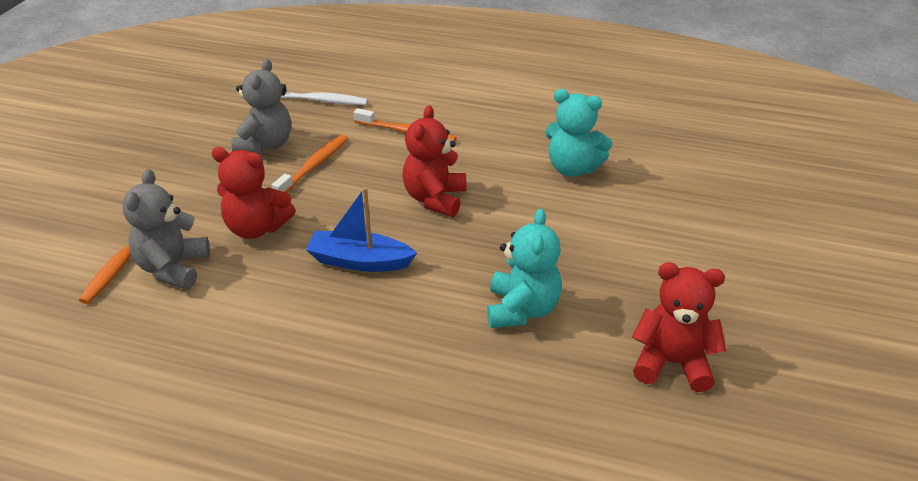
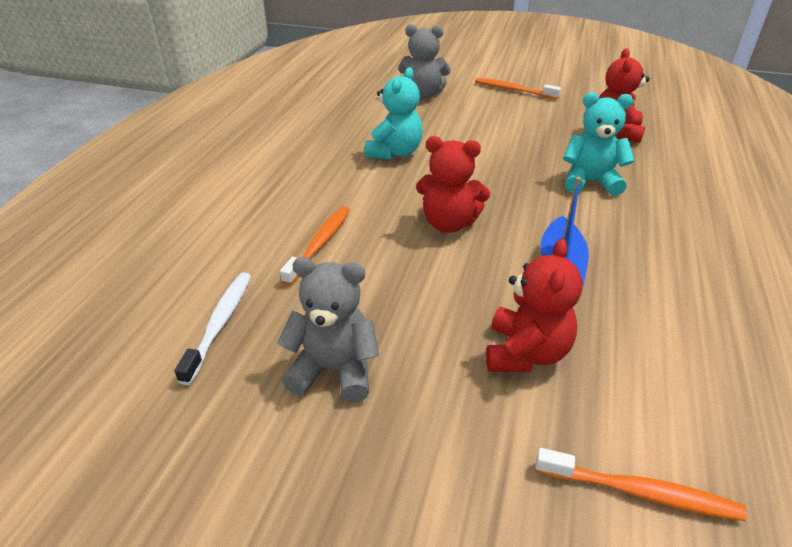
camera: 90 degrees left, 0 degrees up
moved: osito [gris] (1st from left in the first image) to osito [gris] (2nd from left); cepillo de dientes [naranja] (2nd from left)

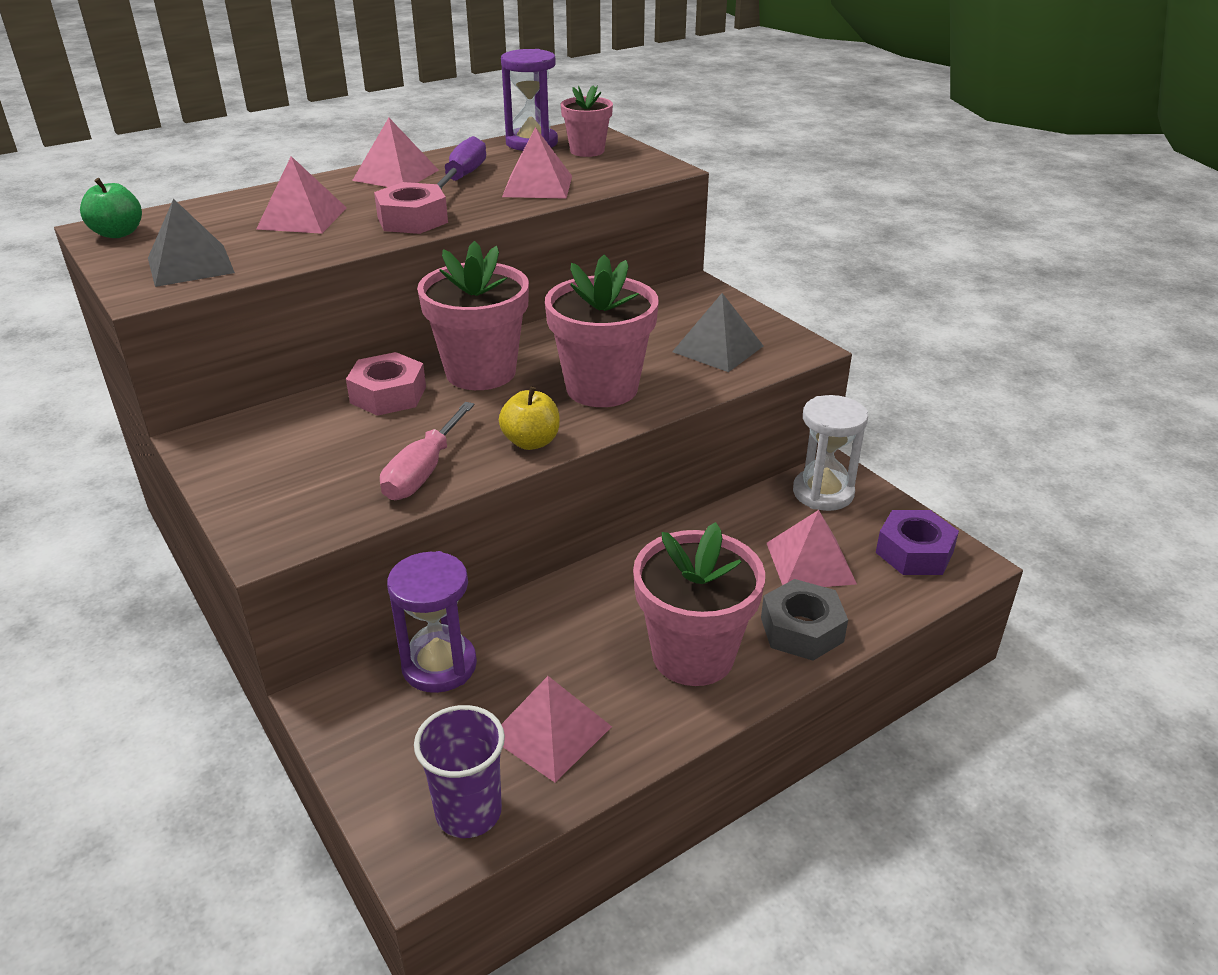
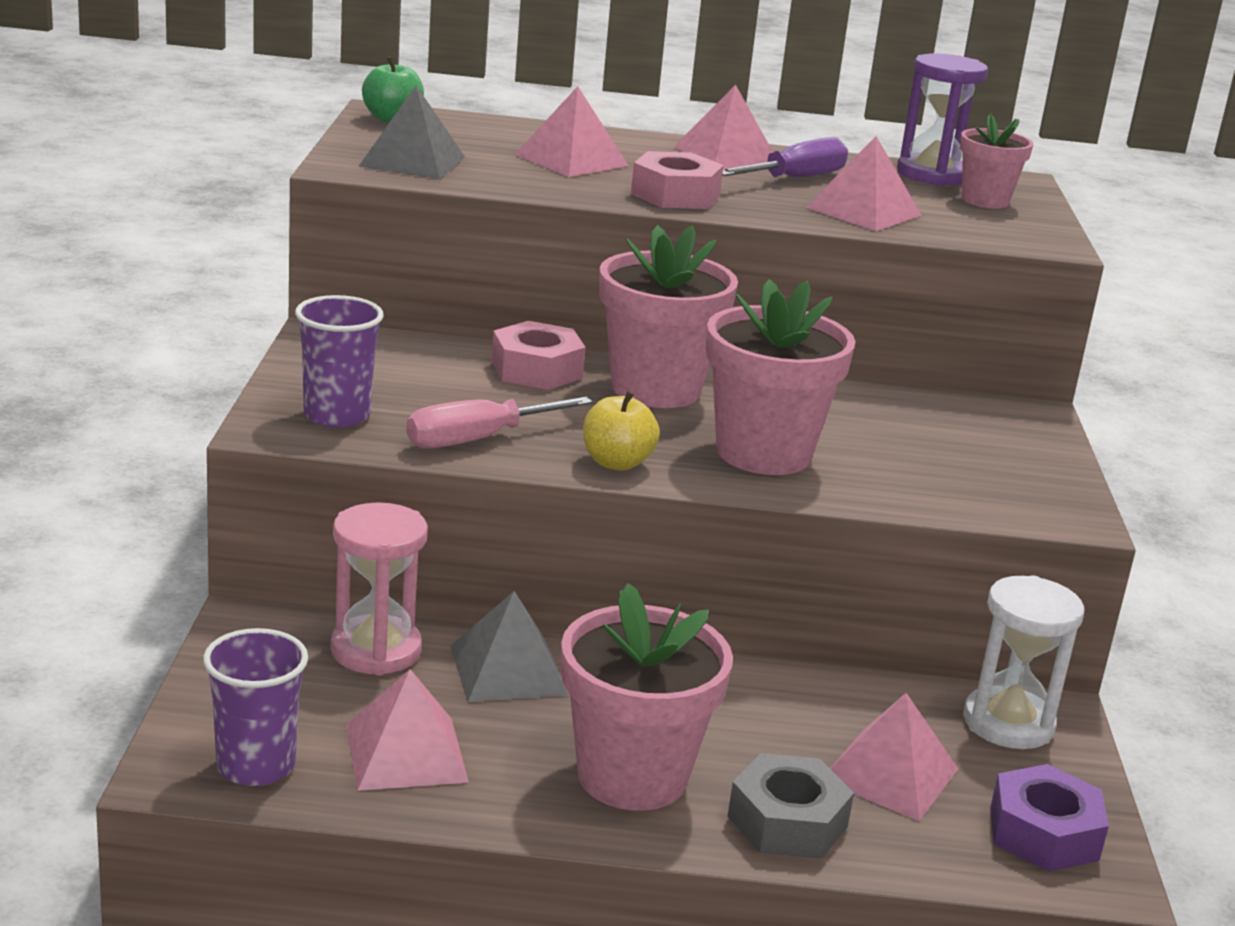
camera: 35 degrees right, 10 degrees down
added: vaso [morado] (2nd from left)
moved: pirámide [gris] (2nd from left)
recoloured: reloj de arena [morado] (1st from left) to reloj de arena [rosa]

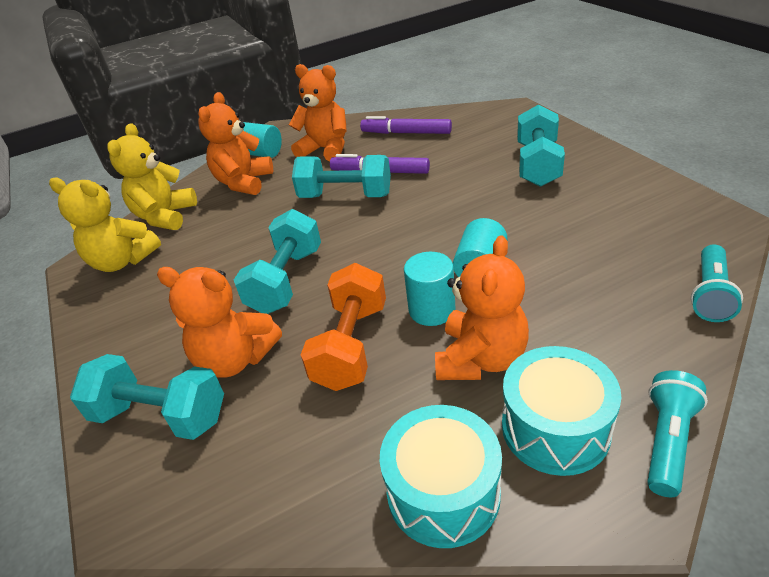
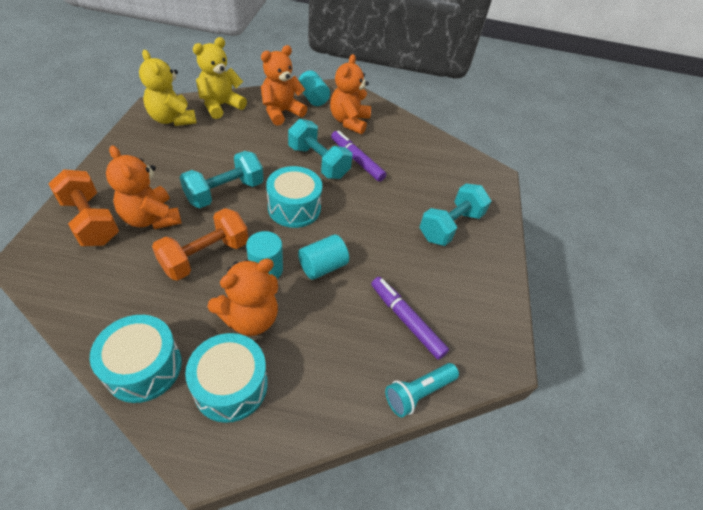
camera: 25 degrees right, 10 degrees up
removed: lámpara de mano [turquesa] (1st from left)
added: tambor [turquesa] (3rd from left)
moved: rotulador [morado] (2nd from left)
recoloured: mancuerna [turquesa] (1st from left) to mancuerna [naranja] (1st from left)
turned: osito [naranja] (3rd from left in the first image) 135 degrees counterclockwise

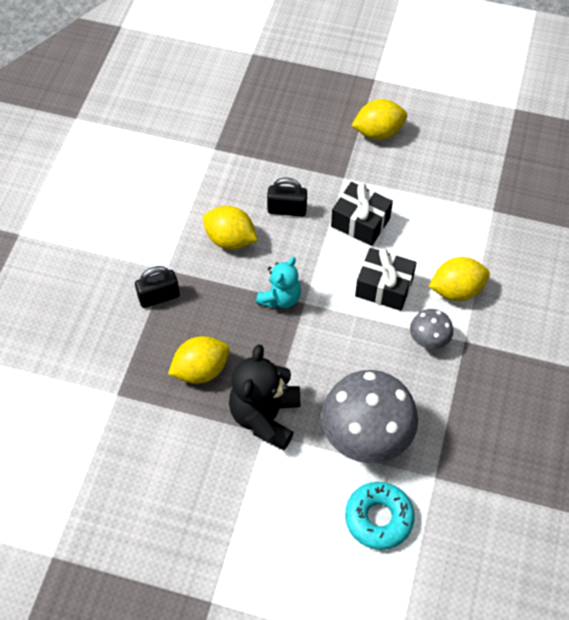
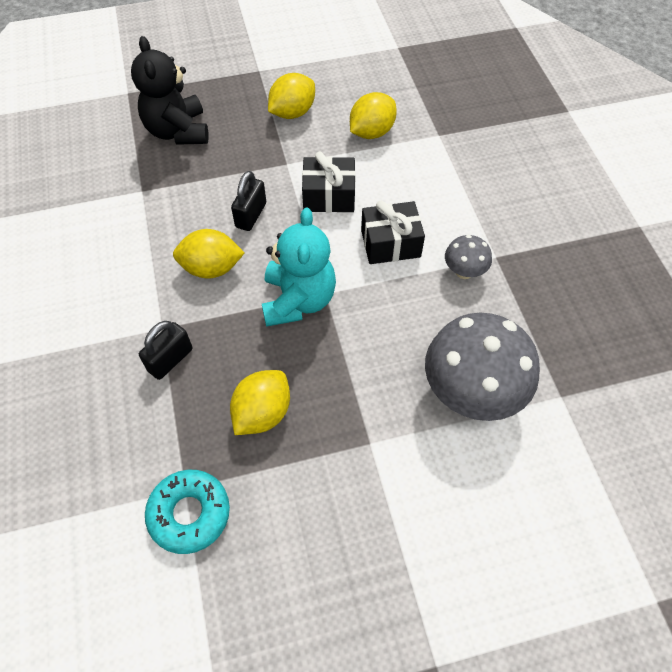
camera: 30 degrees left, 0 degrees up
moved: osito [negro]; rosquilla [turquesa]; limón [amarillo] (4th from left)
turned: candado [negro] (2nd from left) 45 degrees counterclockwise
resized: osito [turquesa] x1.58

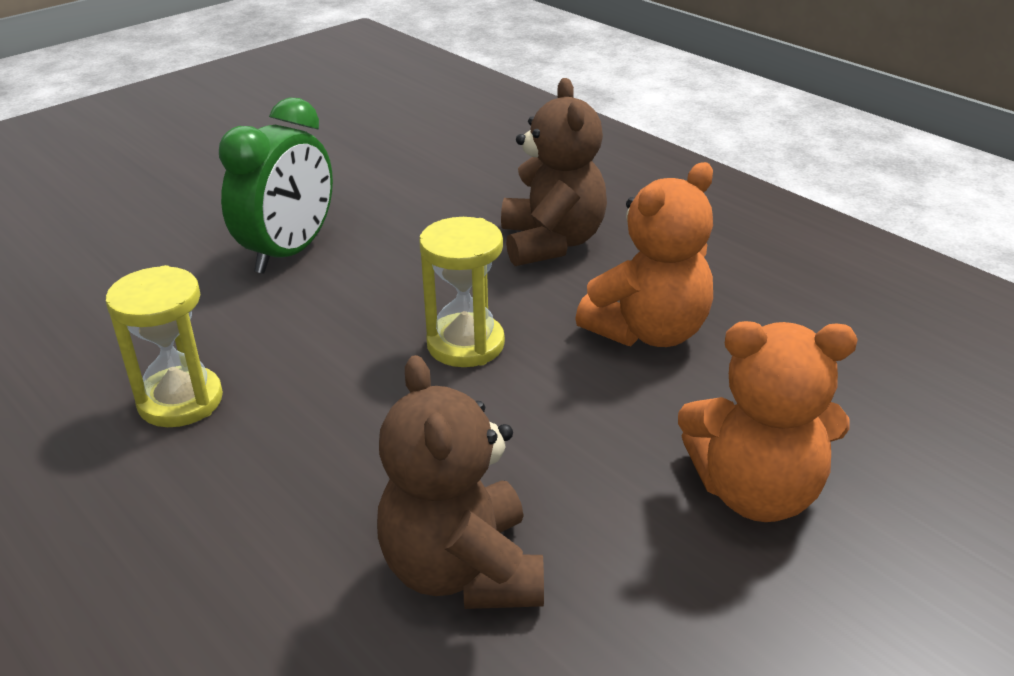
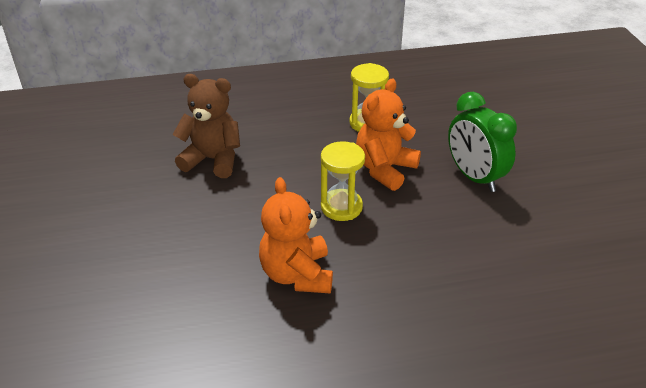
camera: 120 degrees right, 5 degrees up
removed: osito [marrón] (2nd from left)
moved: osito [naranja] (2nd from left)

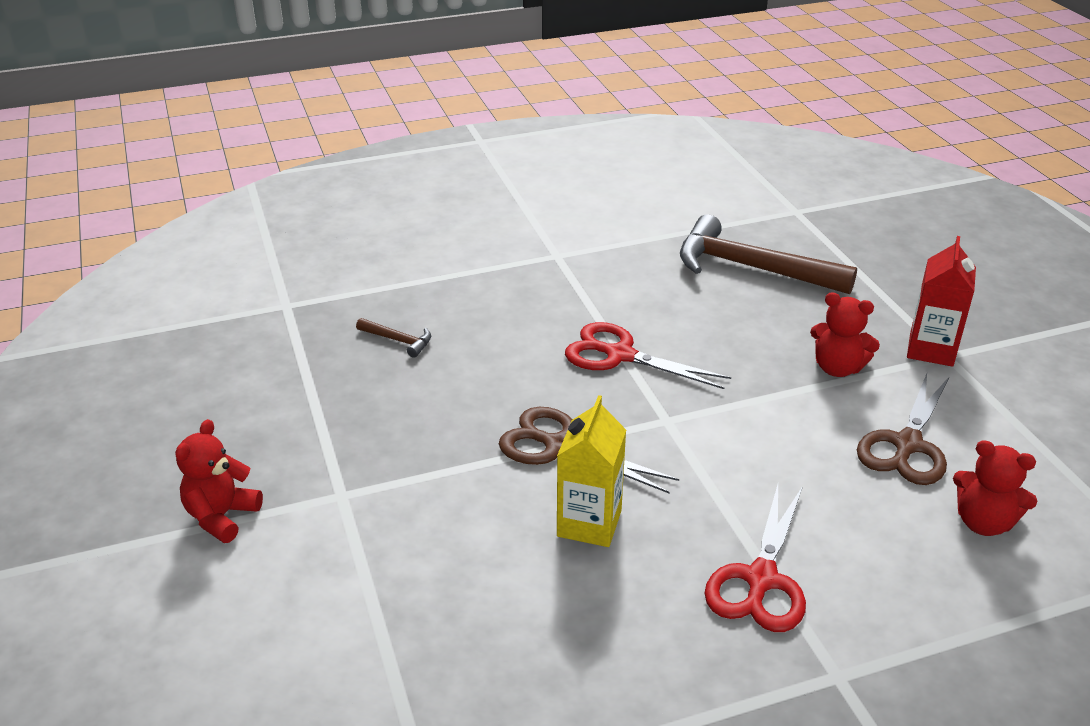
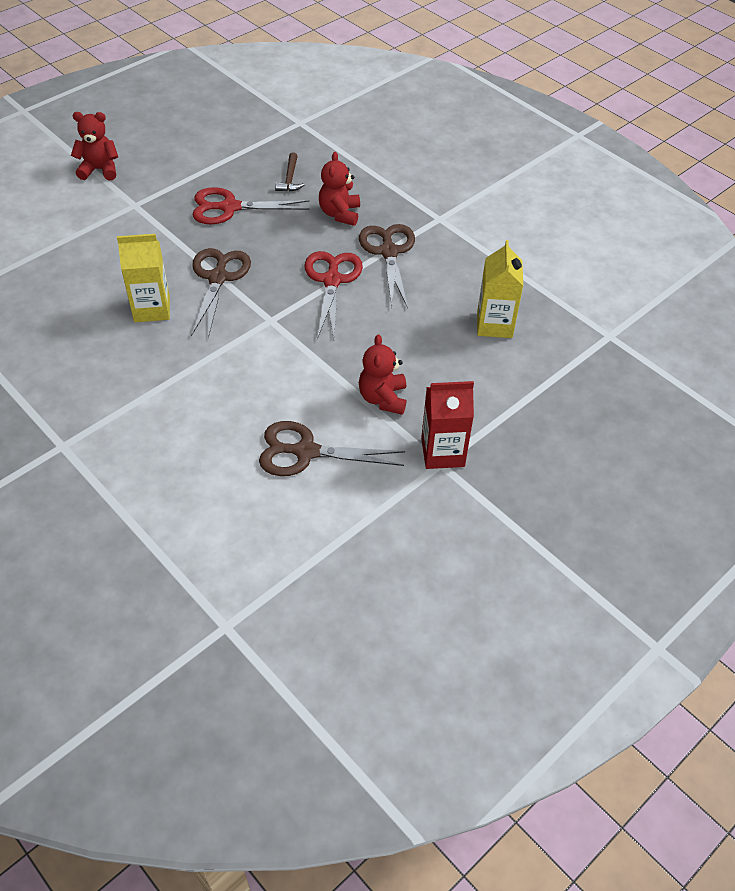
camera: 65 degrees right, 15 degrees up
added: tijeras [marrón] (3rd from left)
moved: tijeras [rojo] (2nd from left in the first image) to tijeras [rojo] (1st from left); osito [rojo] (3rd from left in the first image) to osito [rojo] (2nd from left)
replaced: martillo [marrón] (2nd from left) to cartón de leche [amarillo] (2nd from left)

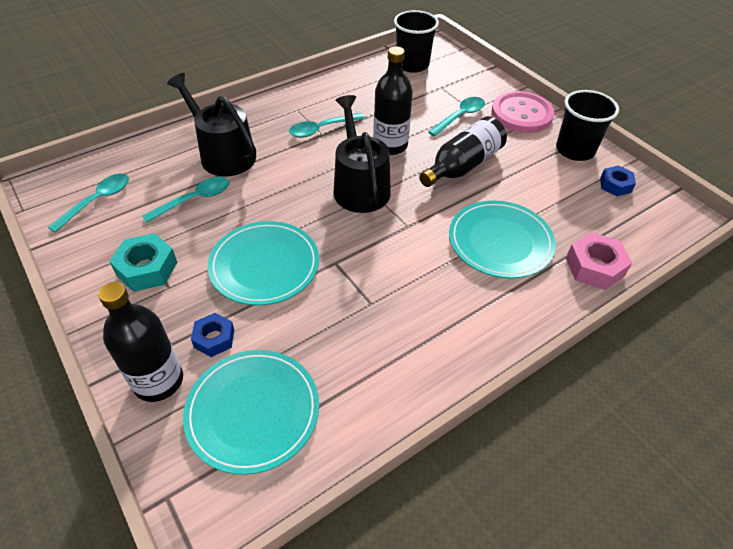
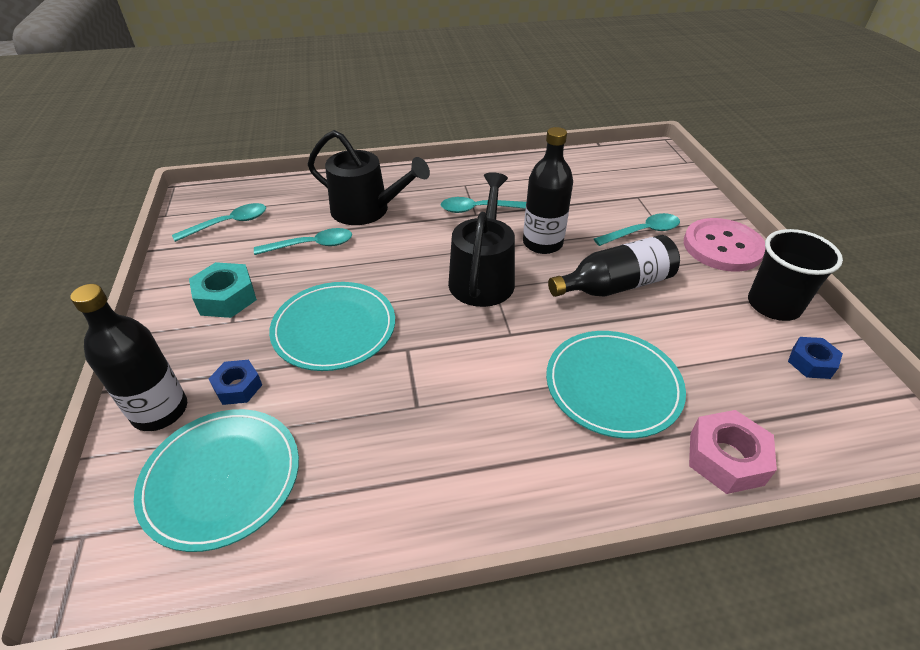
camera: 25 degrees right, 5 degrees down
removed: vaso [negro] (1st from left)
turned: regadera [negro] (1st from left) 135 degrees clockwise

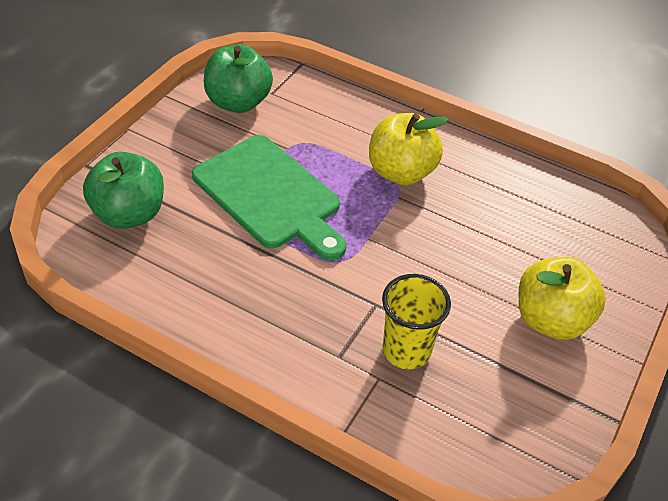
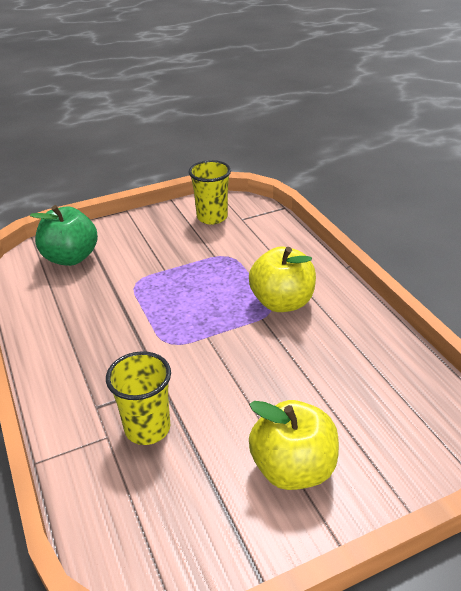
camera: 40 degrees right, 10 degrees down
removed: tabla de cortar [verde]
replaced: manzana [verde] (2nd from left) to vaso [amarillo] (2nd from left)

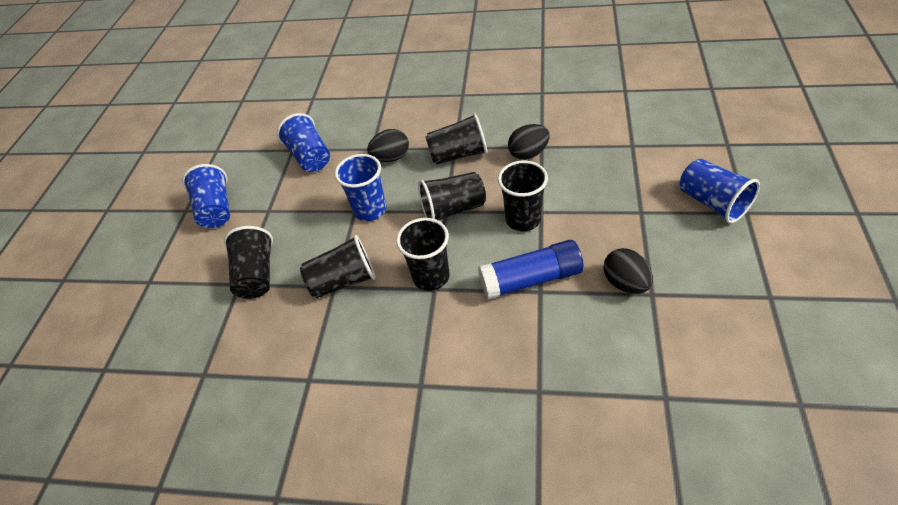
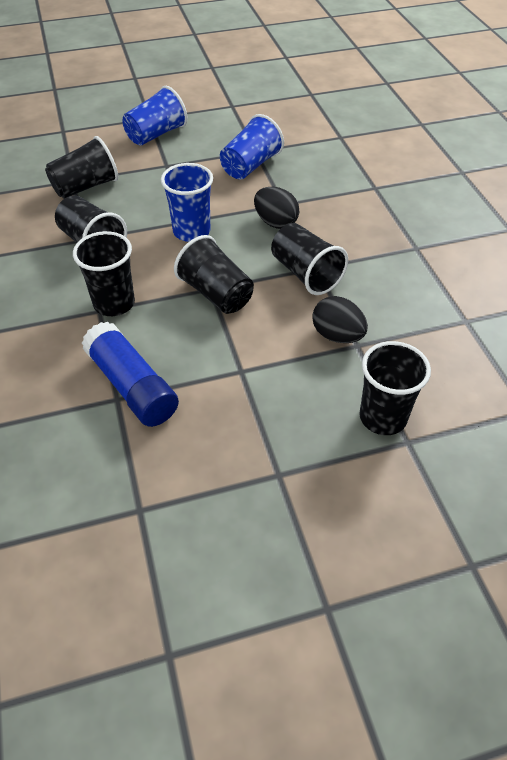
camera: 60 degrees right, 0 degrees up
removed: huevo [negro] (3rd from left); vaso [azul] (4th from left)
moved: vaso [negro] (6th from left)

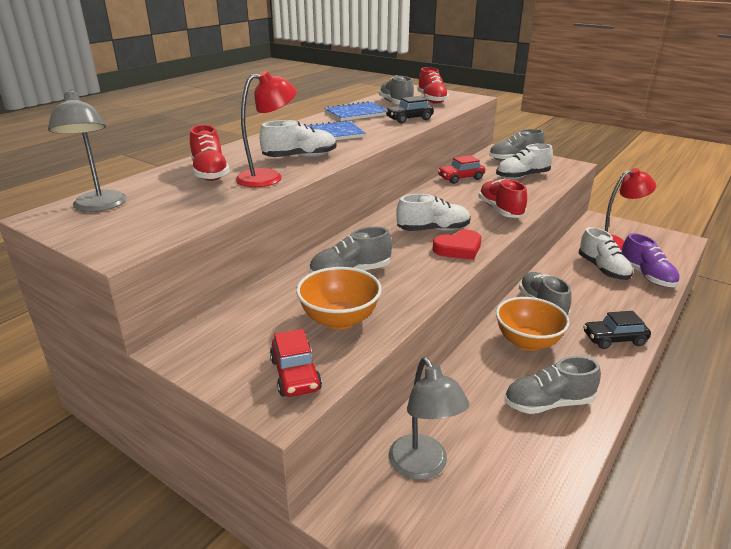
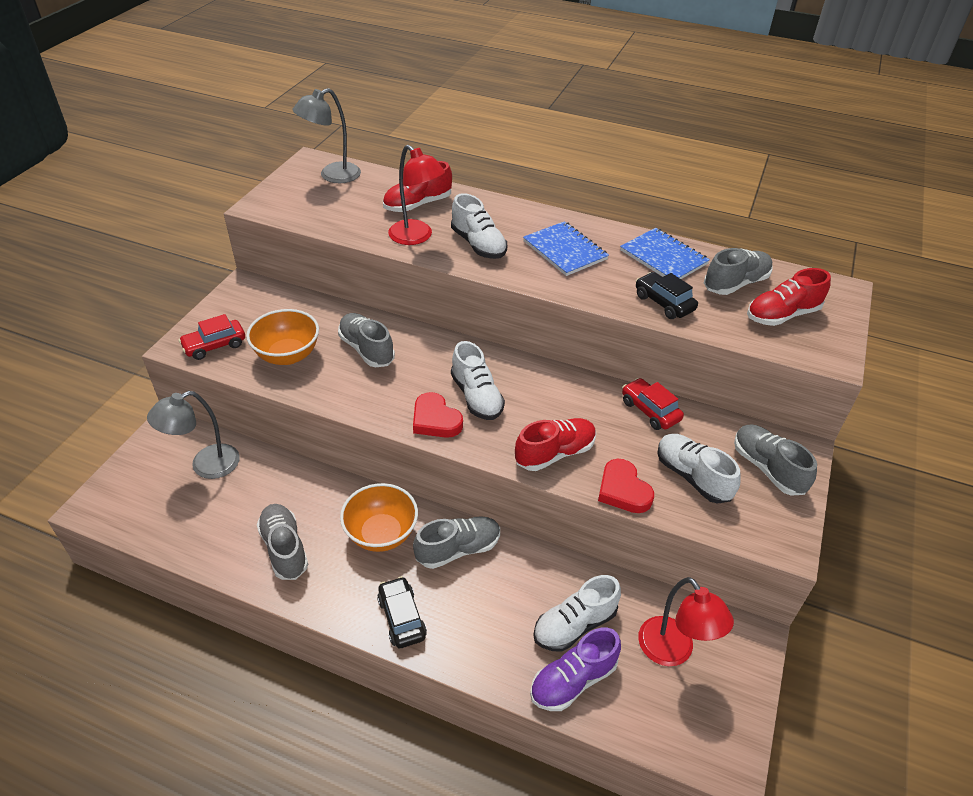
camera: 75 degrees right, 15 degrees up
added: corazón [rojo] (2nd from left)

